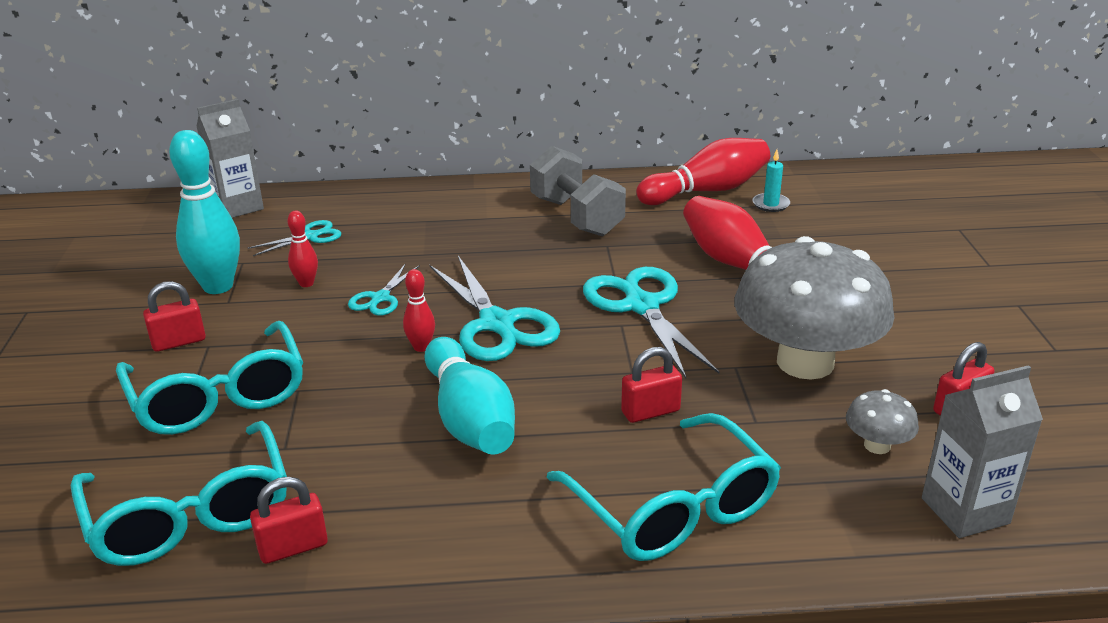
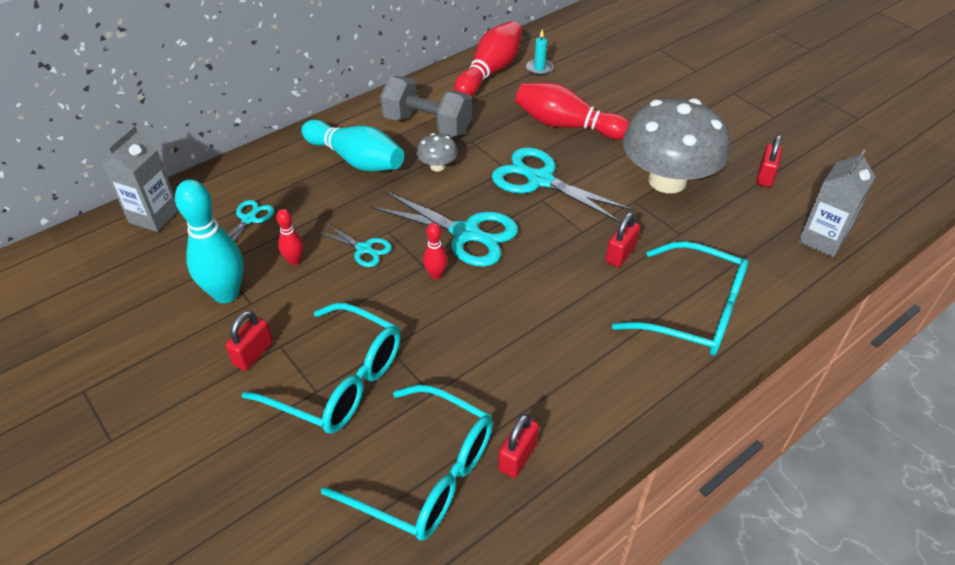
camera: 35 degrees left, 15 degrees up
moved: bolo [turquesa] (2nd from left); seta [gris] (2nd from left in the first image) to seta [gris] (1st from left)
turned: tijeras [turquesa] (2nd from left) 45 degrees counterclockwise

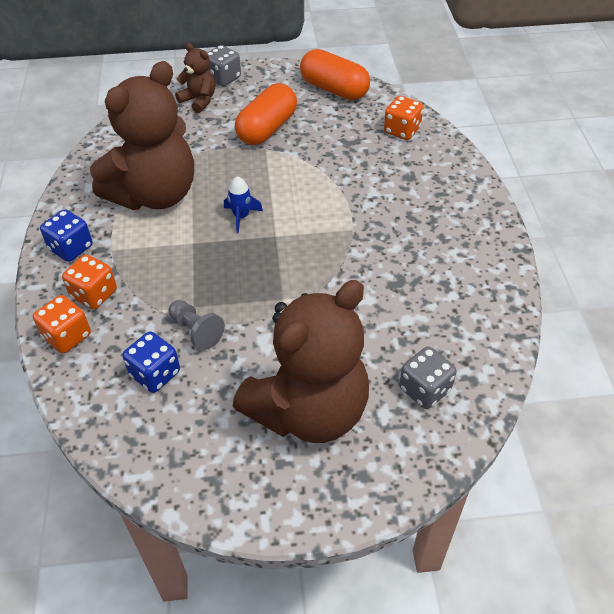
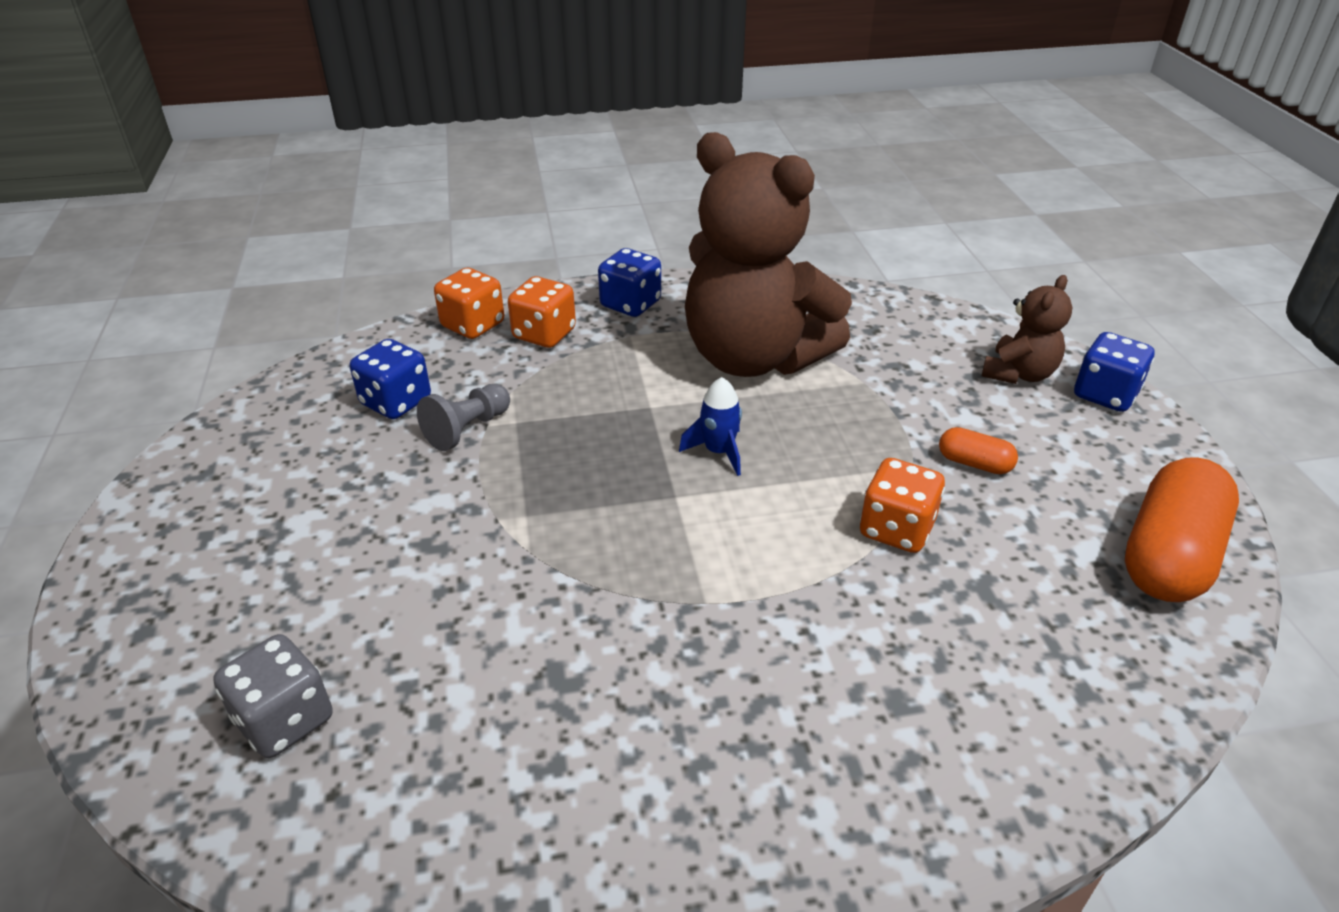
camera: 85 degrees right, 10 degrees down
removed: osito [marrón] (3rd from left)
moved: dado [naranja] (3rd from left)
recoloured: dado [gris] (1st from left) to dado [azul] (3rd from left)
resized: cápsula [naranja] (1st from left) x0.47

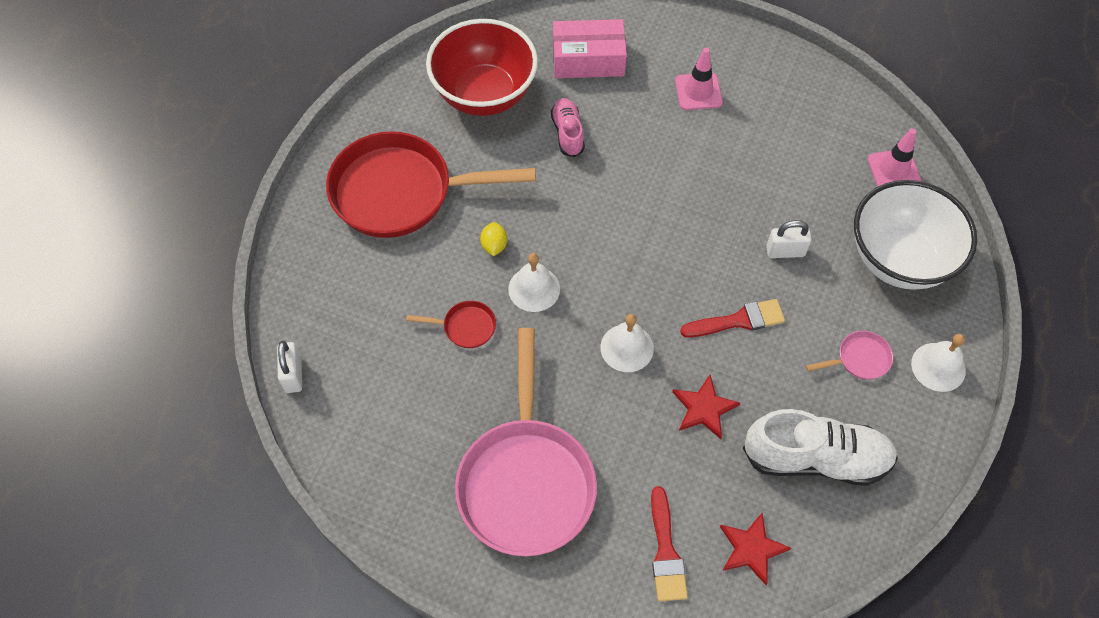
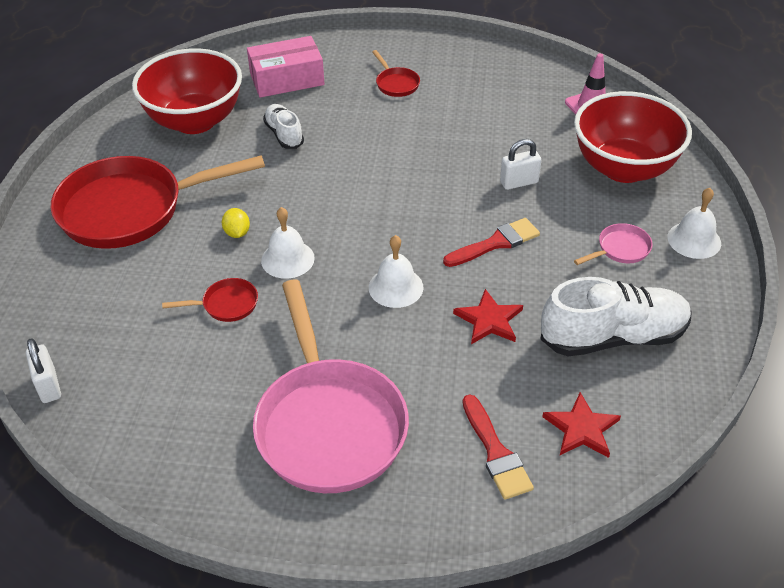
camera: 15 degrees left, 15 degrees down
replaced: cono de tráfico [rosa] (1st from left) to sartén [rojo] (3rd from left)
recoloured: zapato [rosa] to zapato [blanco] (1st from left); cuenco [blanco] to cuenco [rojo] (2nd from left)

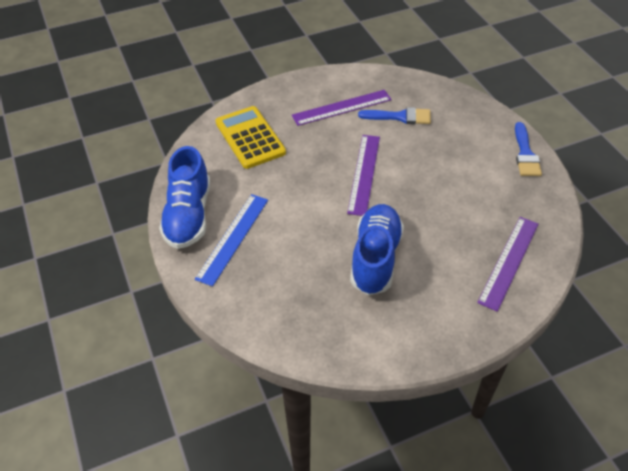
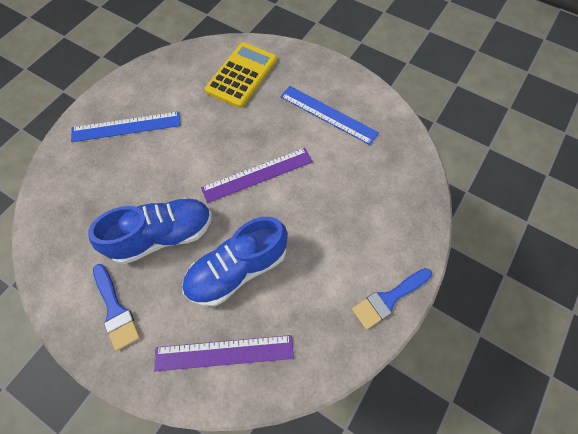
camera: 55 degrees right, 15 degrees up
moved: zapato [azul] (1st from left in the first image) to zapato [azul] (2nd from left); pincel [azul] (1st from left)
recoloured: regla [morado] (1st from left) to regla [azul] (2nd from left)

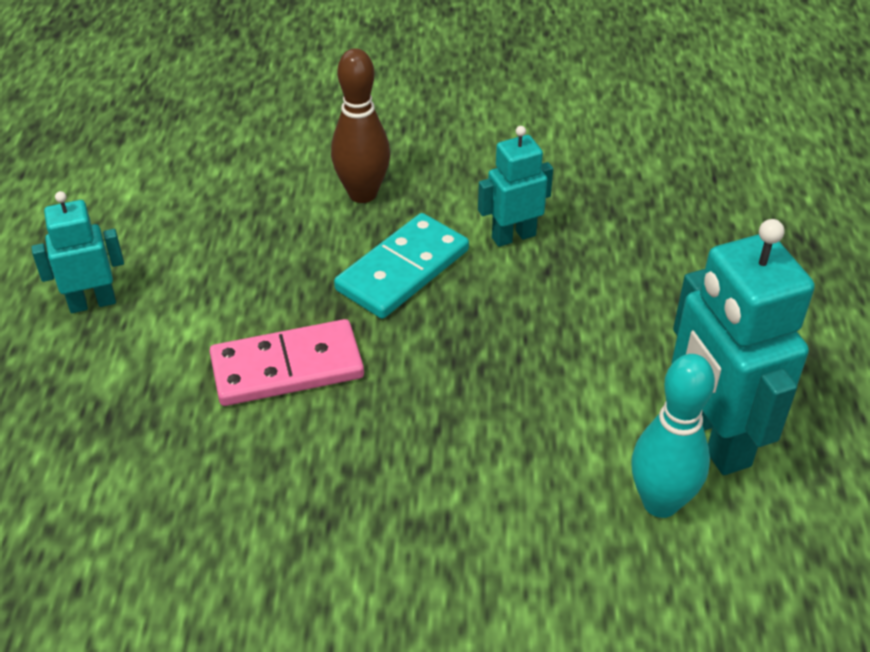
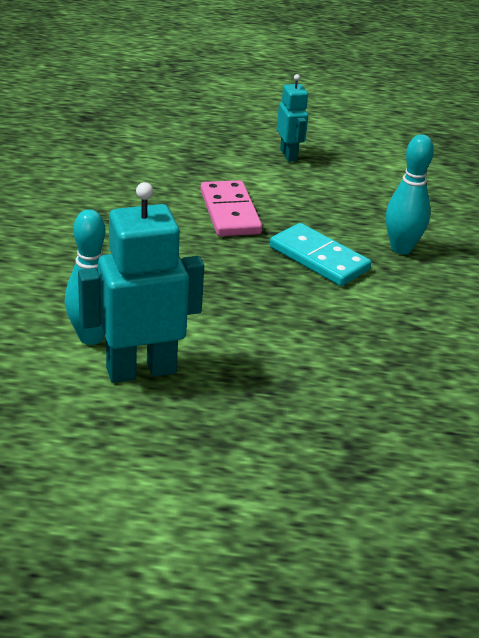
camera: 90 degrees right, 10 degrees down
removed: robot [turquesa] (2nd from left)
recoloured: bolo [marrón] to bolo [turquesa] (2nd from left)

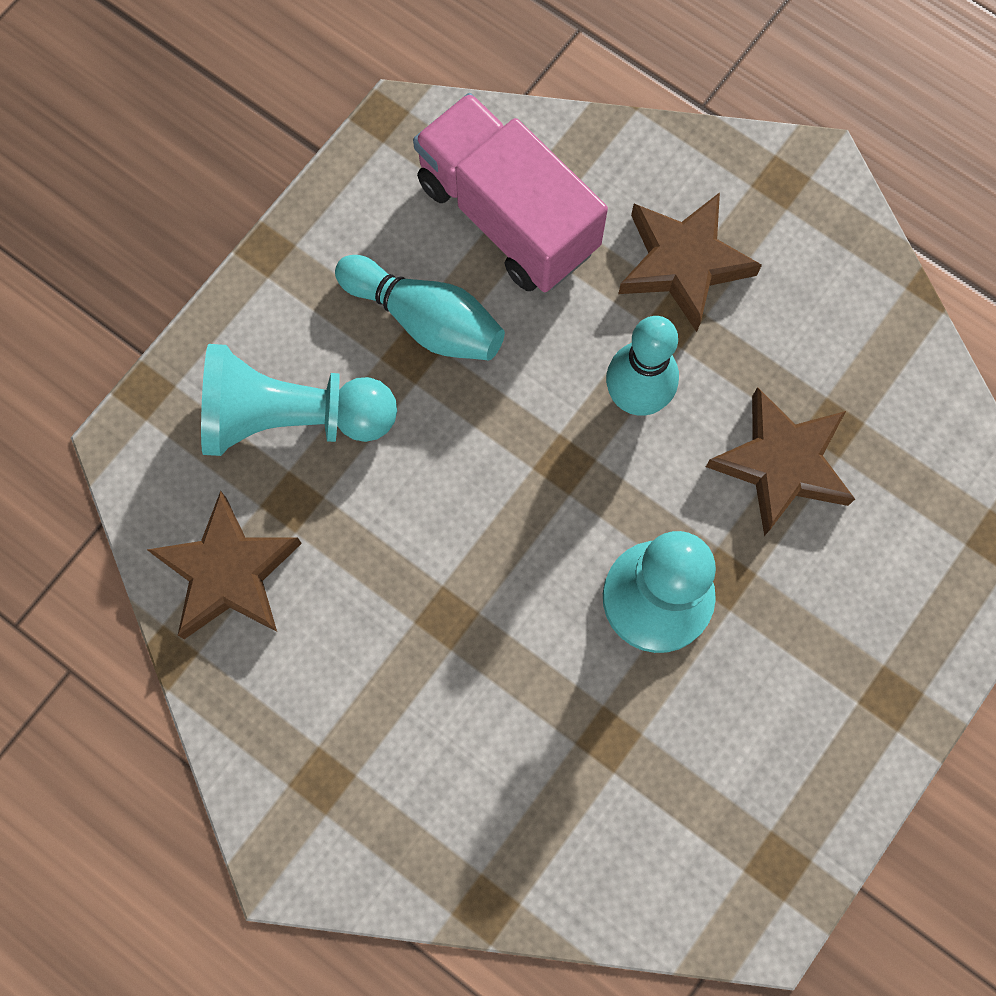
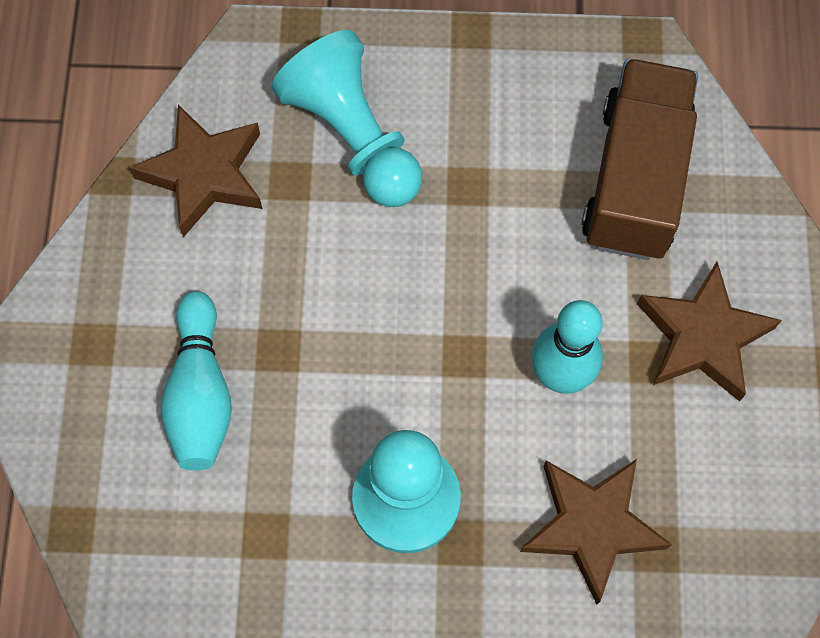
camera: 55 degrees right, 5 degrees down
moved: bolo [turquesa] (1st from left)
recoloured: camión [rosa] to camión [marrón]

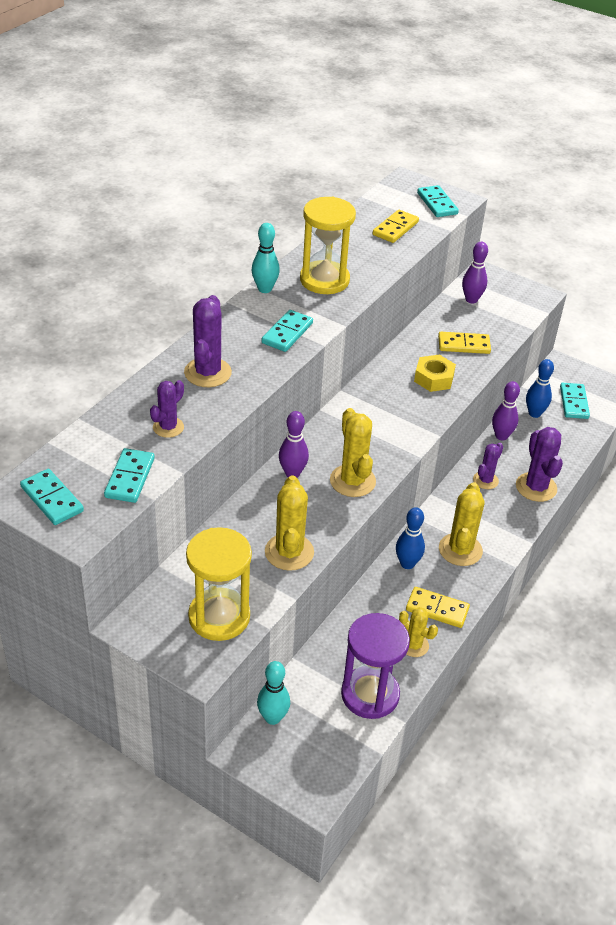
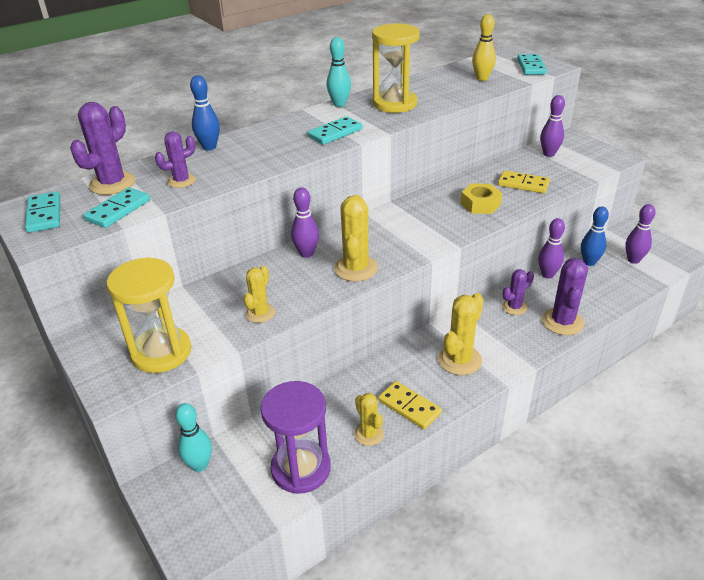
camera: 25 degrees right, 5 degrees down
moved: cactus [morado] (2nd from left in the first image) to cactus [morado] (1st from left); bolo [azul] (1st from left)
replaced: ficha de dominó [amarillo] (1st from left) to bolo [amarillo]; ficha de dominó [turquesa] (5th from left) to bolo [morado] (4th from left)
resized: cactus [amarillo] (1st from left) x0.62

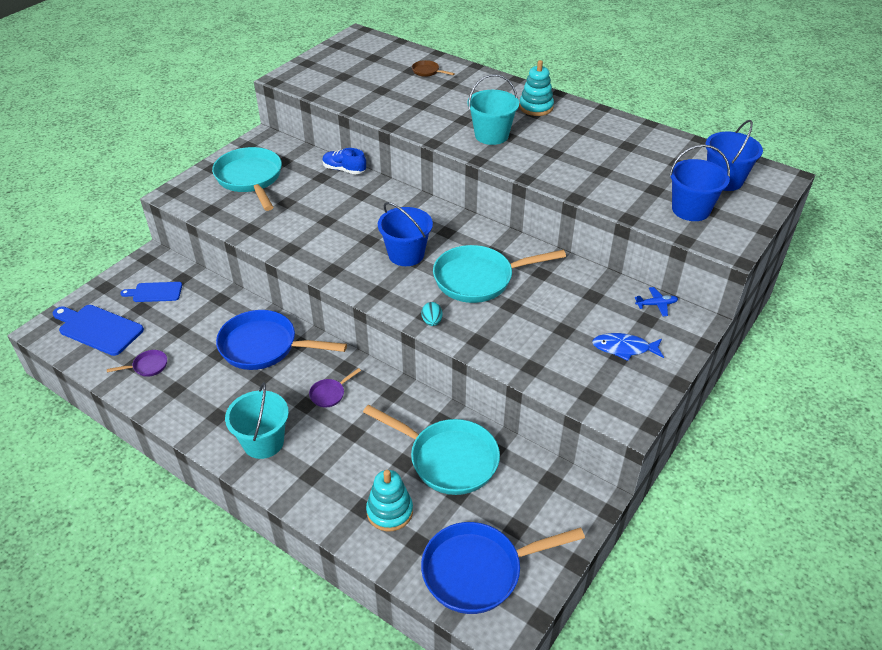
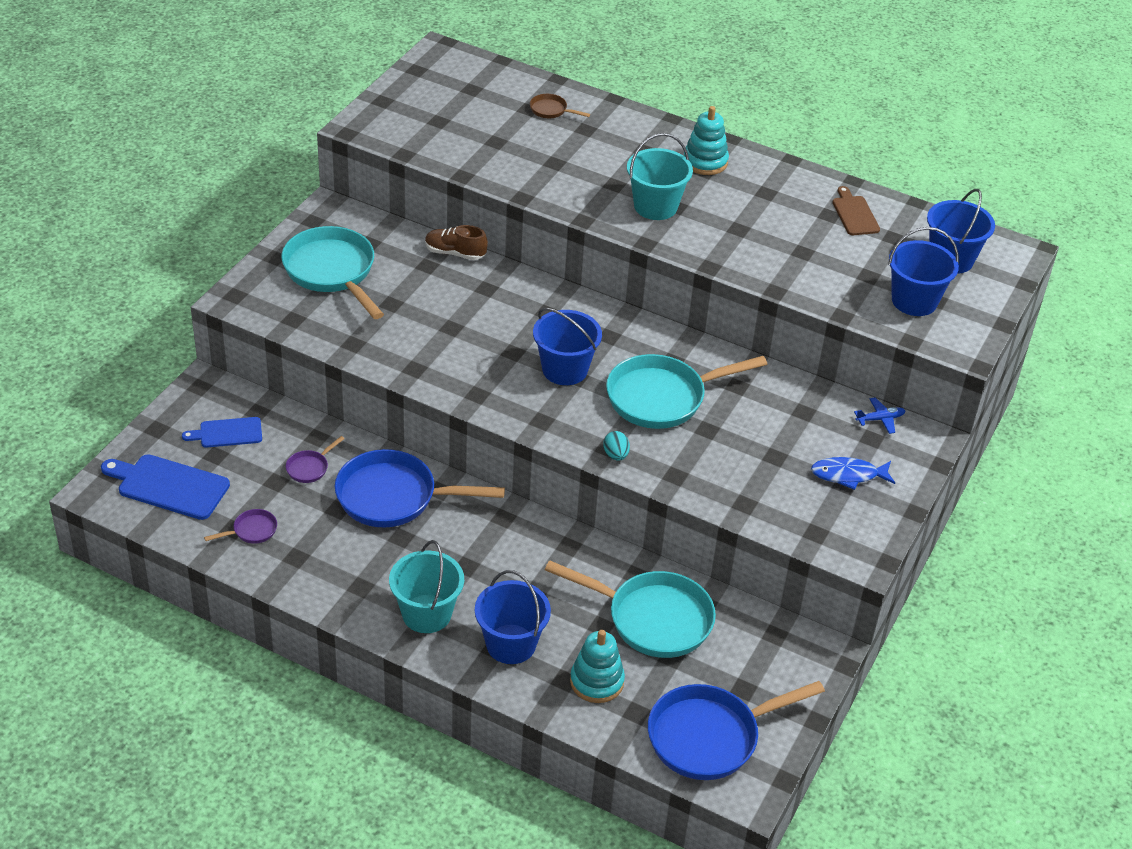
camera: 10 degrees left, 0 degrees up
added: balde [azul] (1st from left); tabla de cortar [marrón]
moved: sartén [morado] (2nd from left)
recoloured: zapato [azul] to zapato [marrón]

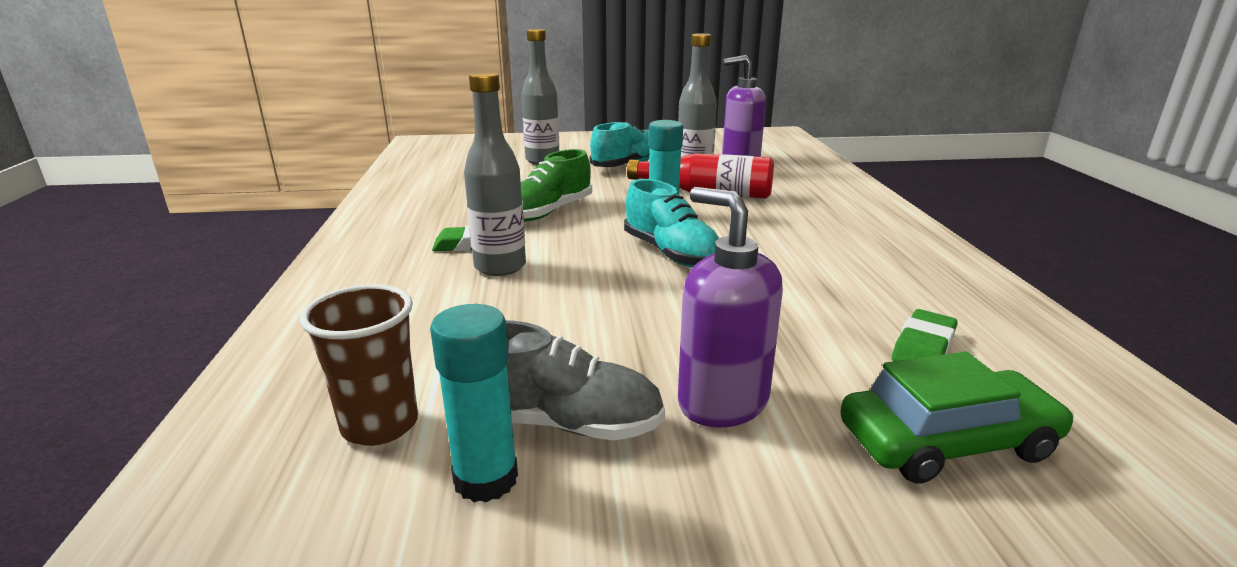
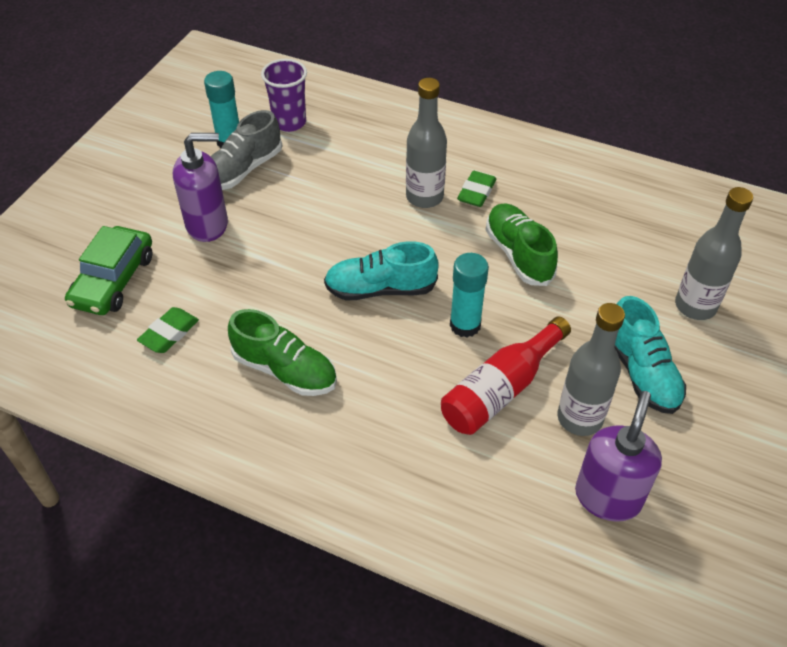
camera: 120 degrees right, 25 degrees up
added: zapato [verde] (1st from left)
recoloured: vaso [marrón] to vaso [morado]
turned: goma de borrar [verde] (2nd from left in the first image) 60 degrees clockwise

